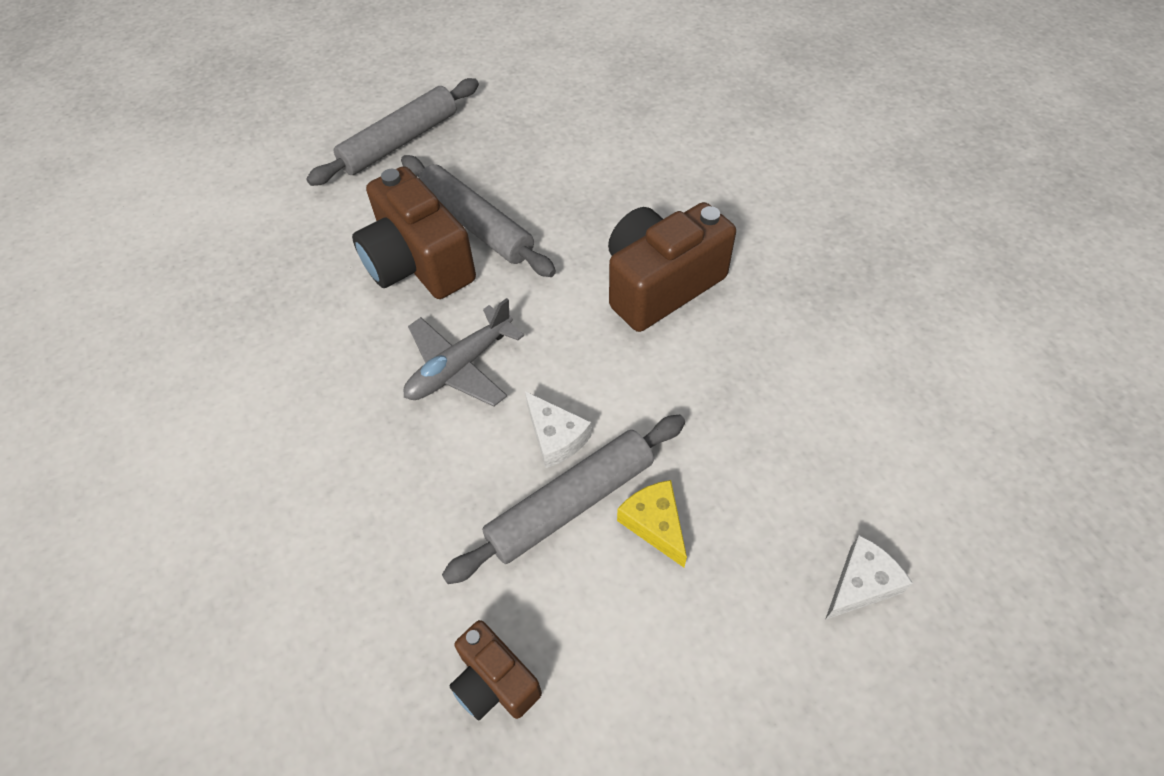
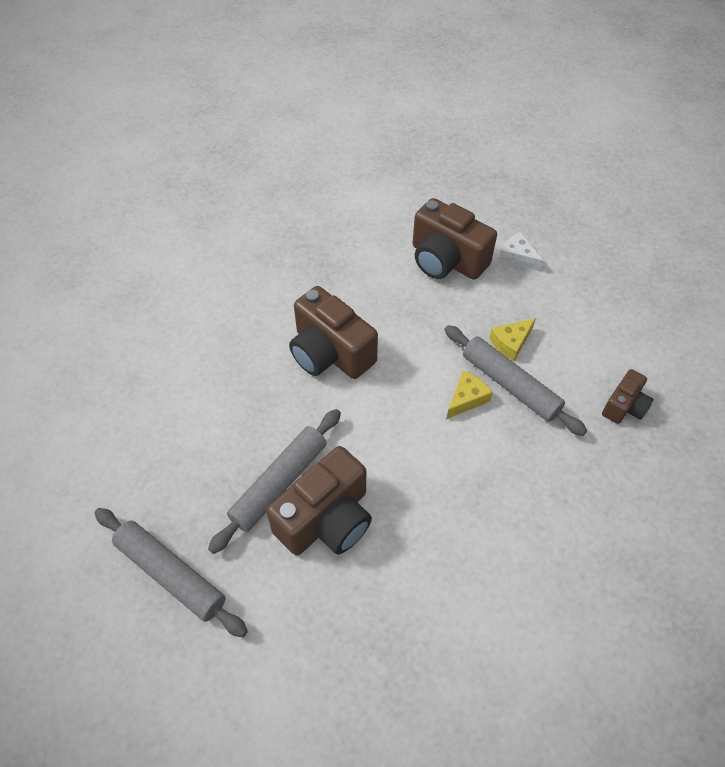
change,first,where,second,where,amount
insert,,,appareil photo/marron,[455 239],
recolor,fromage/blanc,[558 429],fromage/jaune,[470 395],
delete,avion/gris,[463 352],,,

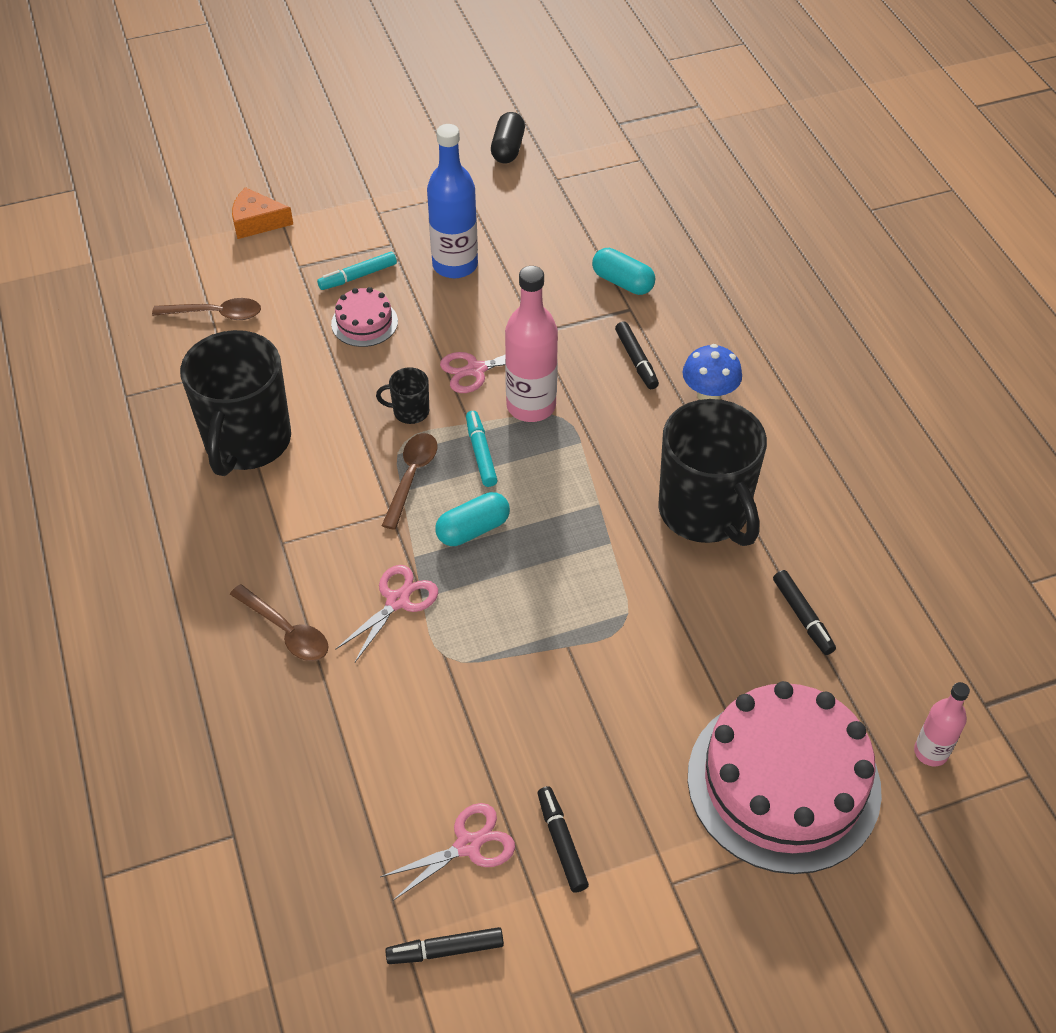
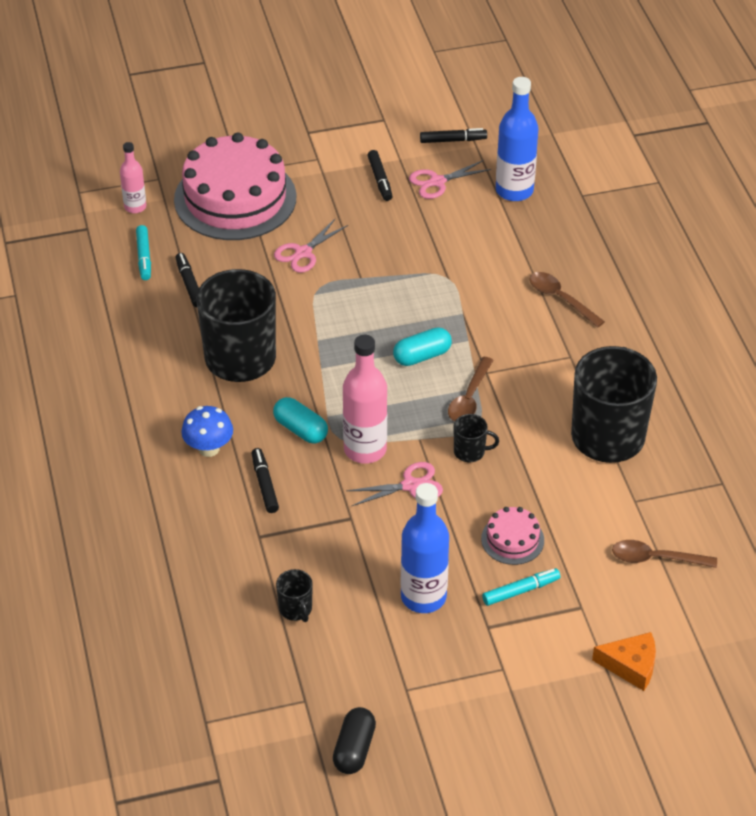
change,first,where,second,where,amount
move,feutre/turquoise,[481 449],,[143 252],
move,gélule/turquoise,[623 271],,[300 420],
move,ciseaux/rose,[386 613],,[311 245],
insert,,,tasse/noir,[294 595],
insert,,,bouteille/bleu,[517 139],

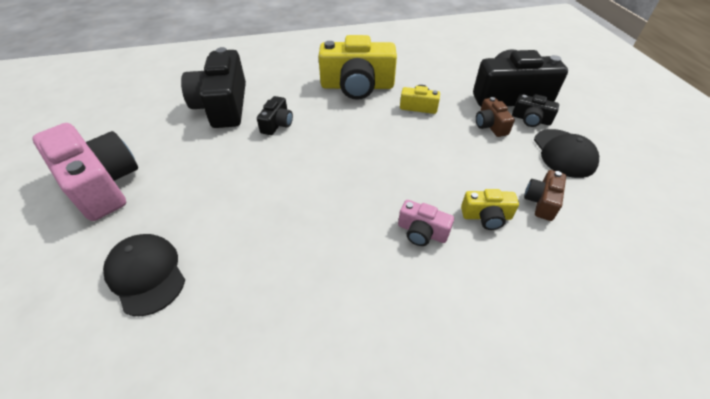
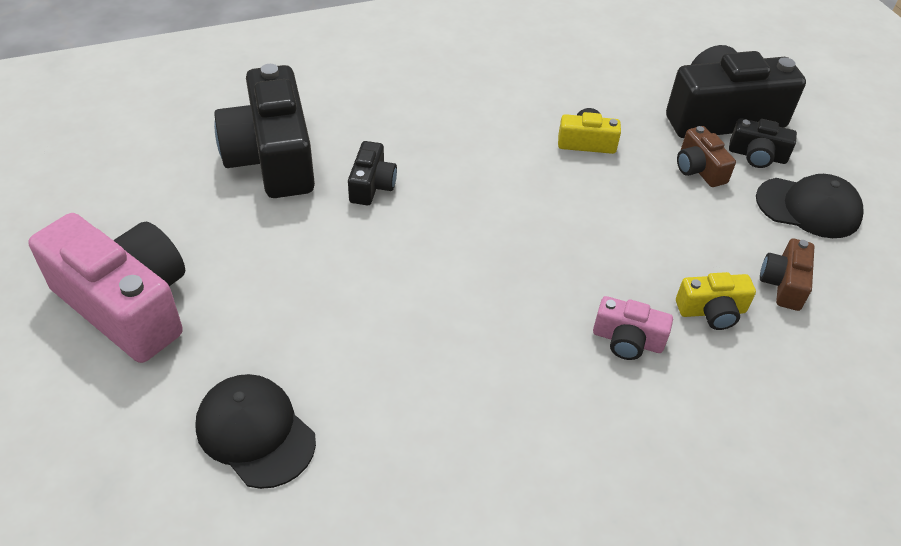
change,first,where,second,where,amount
rotate,casquette/noir,[566 153],,[810 206],60 degrees counterclockwise
delete,appareil photo/jaune,[357 67],,,

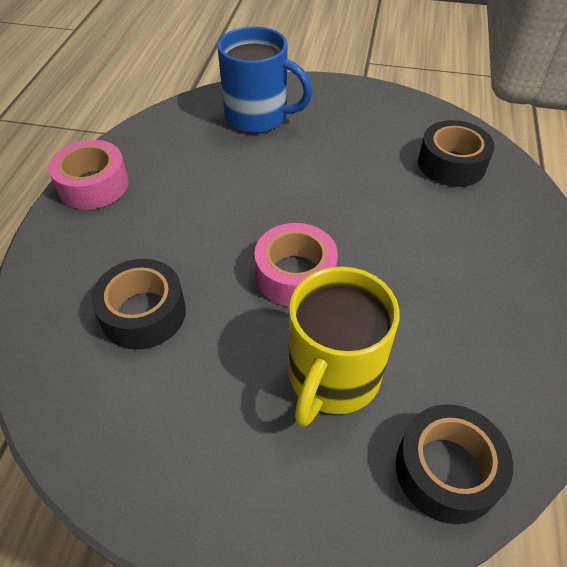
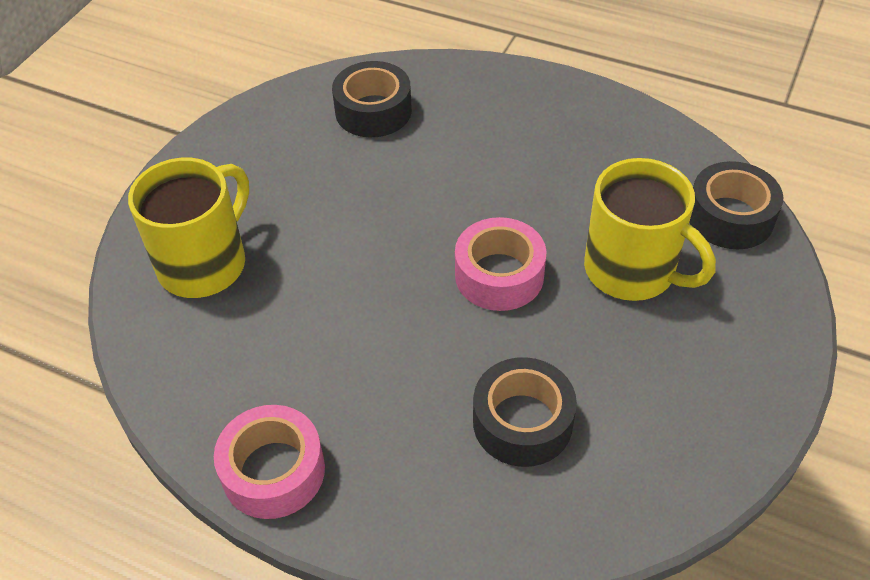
change,first,where,second,where,amount
recolor,tasse/bleu,[265 79],tasse/jaune,[188 228],

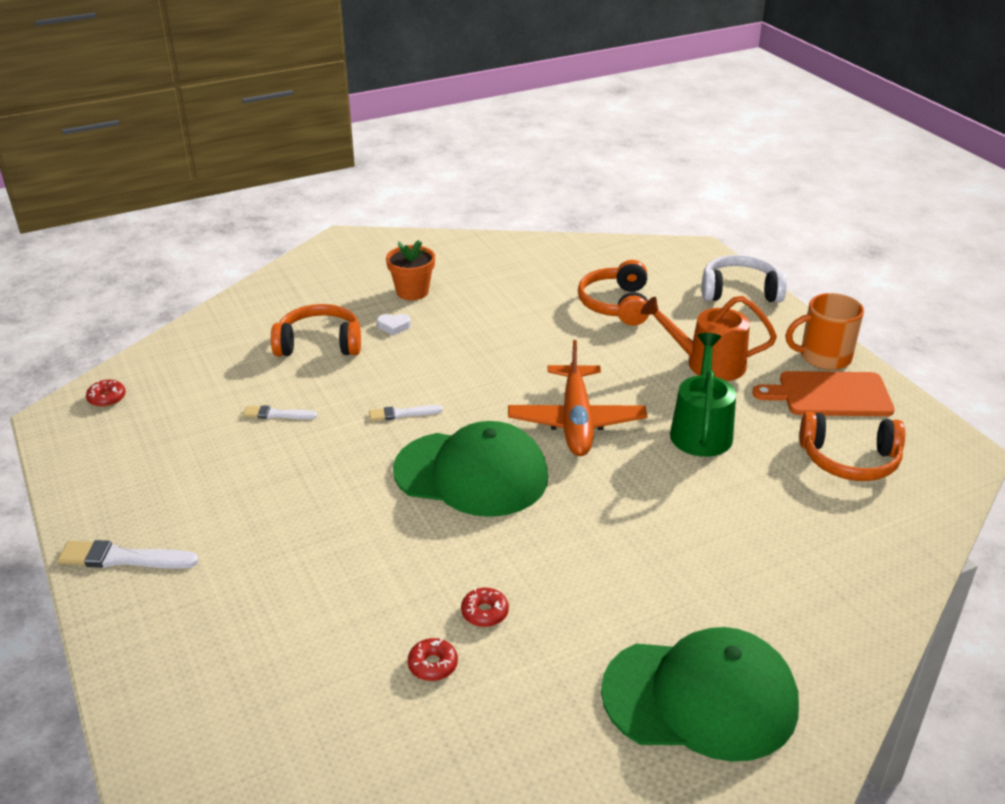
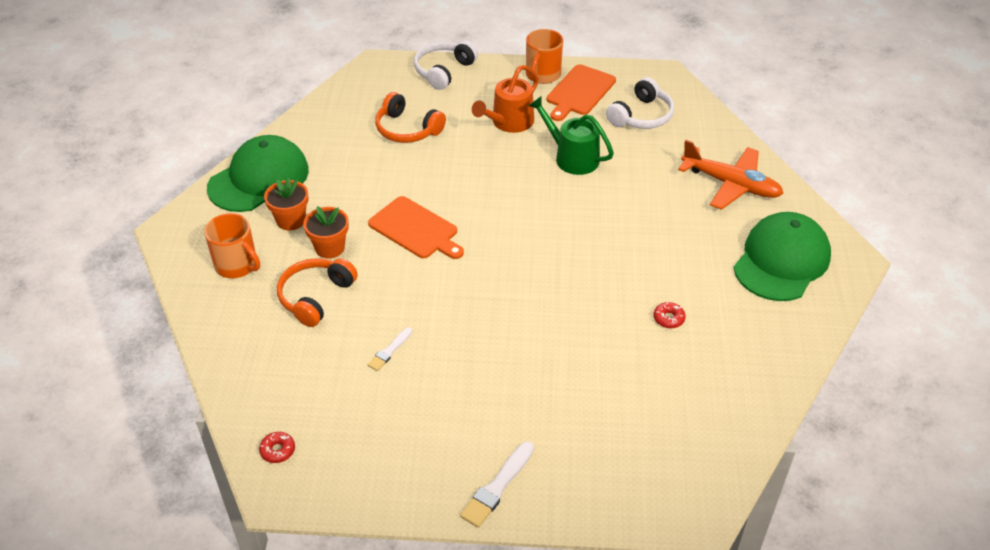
change,first,where,second,where,amount
insert,,,tasse/orange,[232 245],
move,casquette/vert,[470 469],,[258 173],
replace,cœur/blanc,[394 324],pot de fleurs/orange,[326 232],
insert,,,planche à découper/orange,[416 227],
recolor,casque audio/orange,[852 446],casque audio/blanc,[640 103],
move,avion/orange,[577 398],,[731 175],
delete,pinceau/blanc,[406 413],,,
delete,beignet/rouge,[433 659],,,

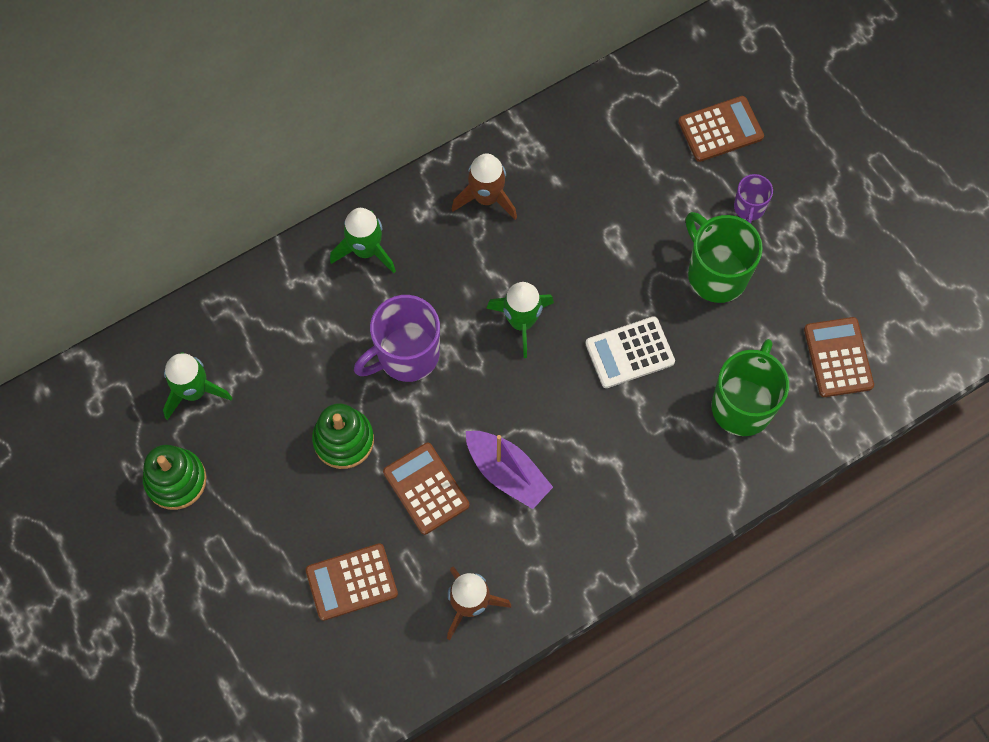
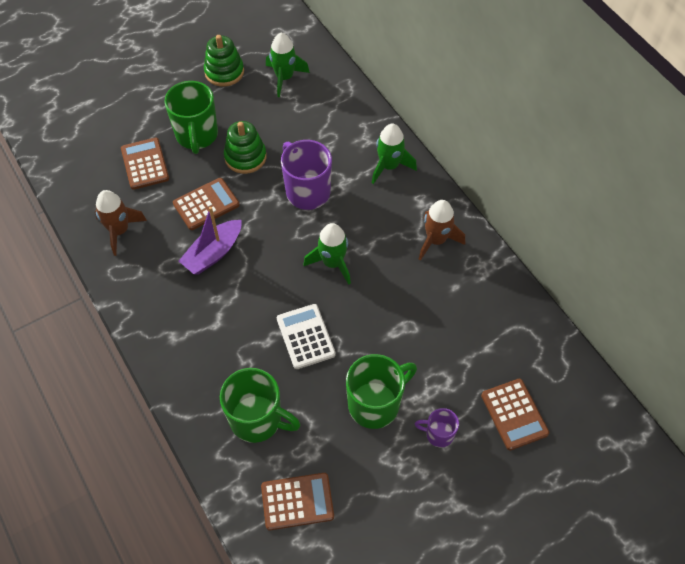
change,first,where,second,where,amount
insert,,,tasse/vert,[191 117],

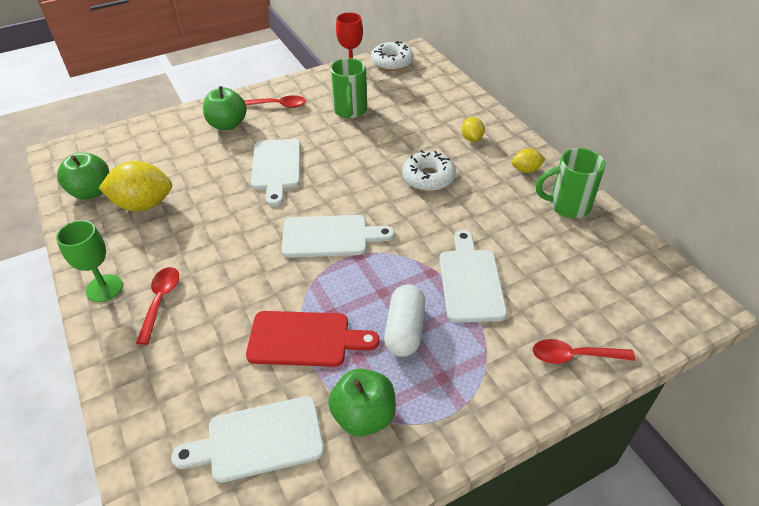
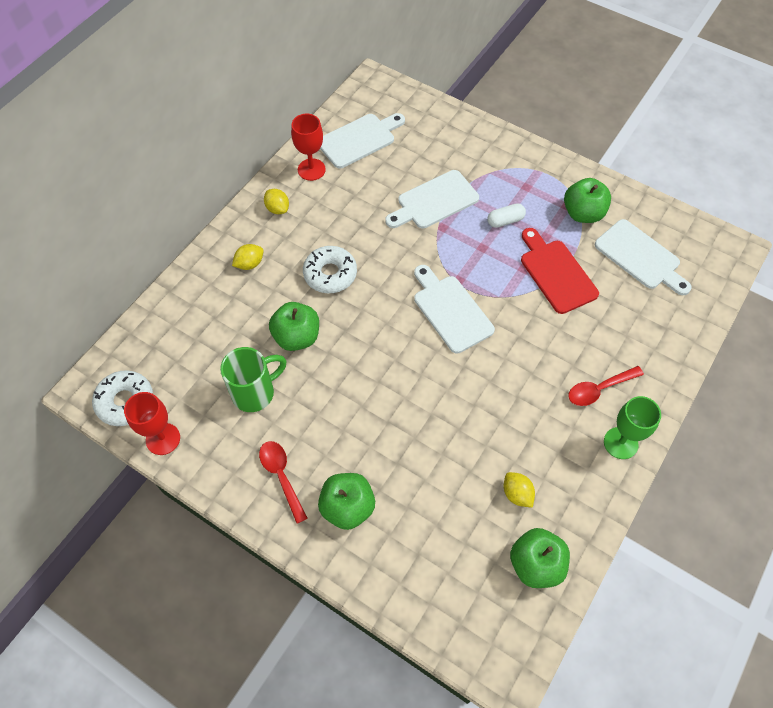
change,first,where,second,where,amount
insert,,,pomme/vert,[294 326],
replace,tasse/vert,[570 183],verre à pied/rouge,[308 147],
move,planche à découper/blanc,[275 172],,[362 141],
resize,gélule/blanc,[404 320],,[506 215],x0.65
resize,citron/jaune,[135 186],,[519 490],x0.52
delete,cuillère/rouge,[584 351],,,

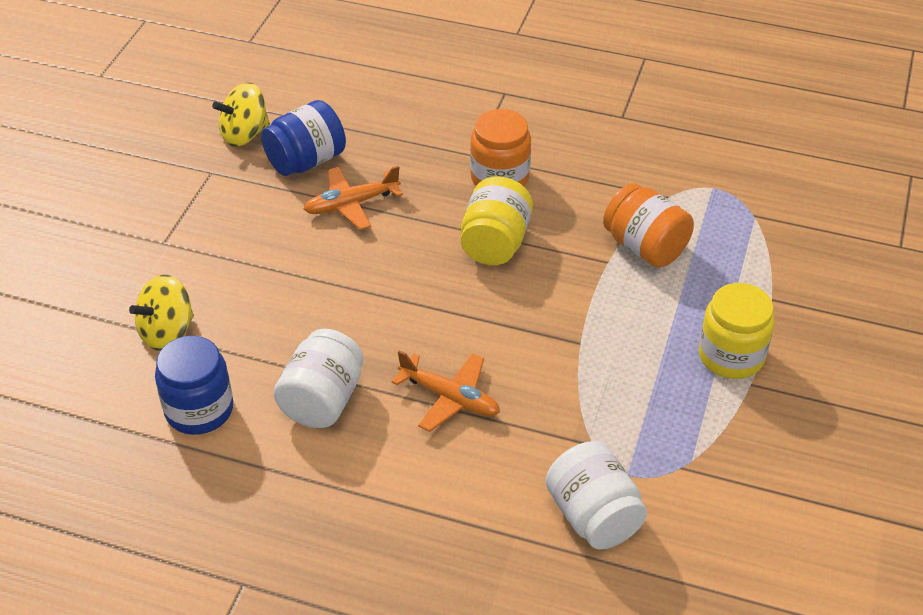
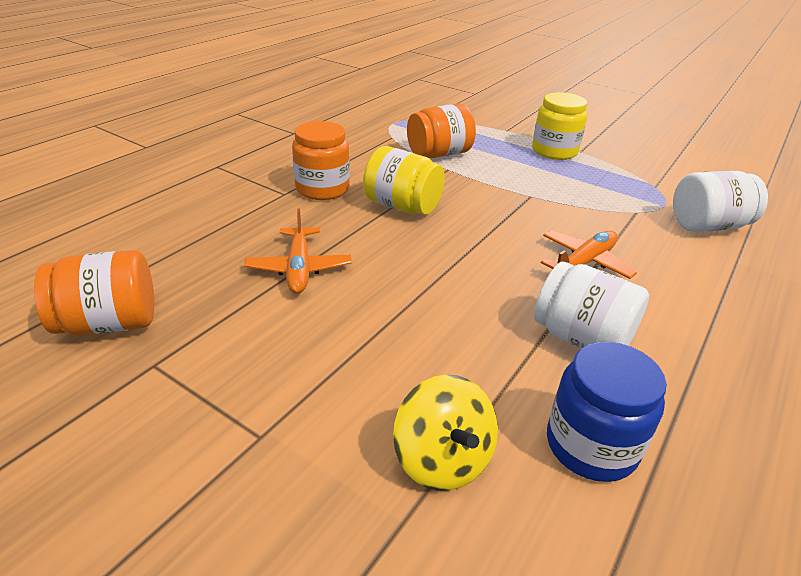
change,first,where,second,where,amount
replace,toupie/jaune,[241 115],bocal/orange,[94 293],
delete,bocal/bleu,[303 138],,,

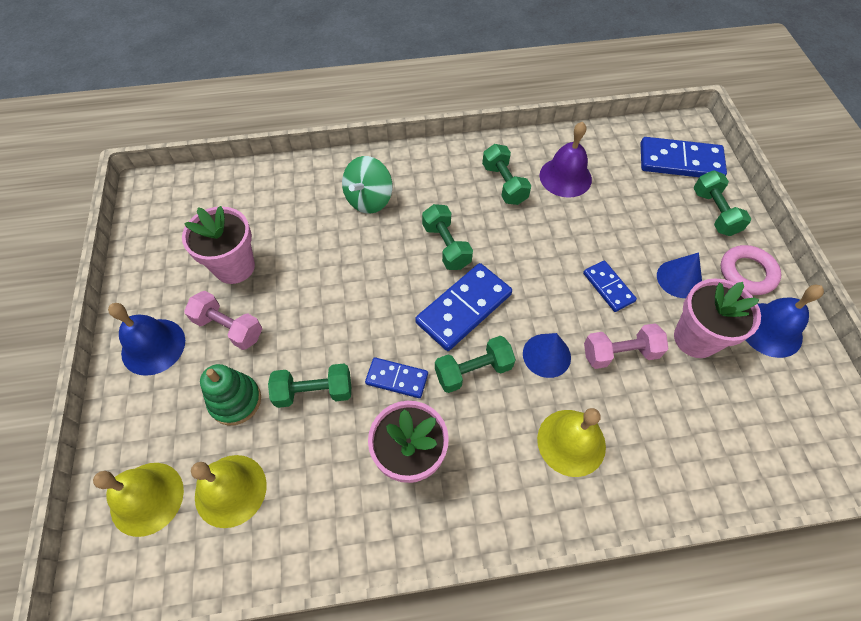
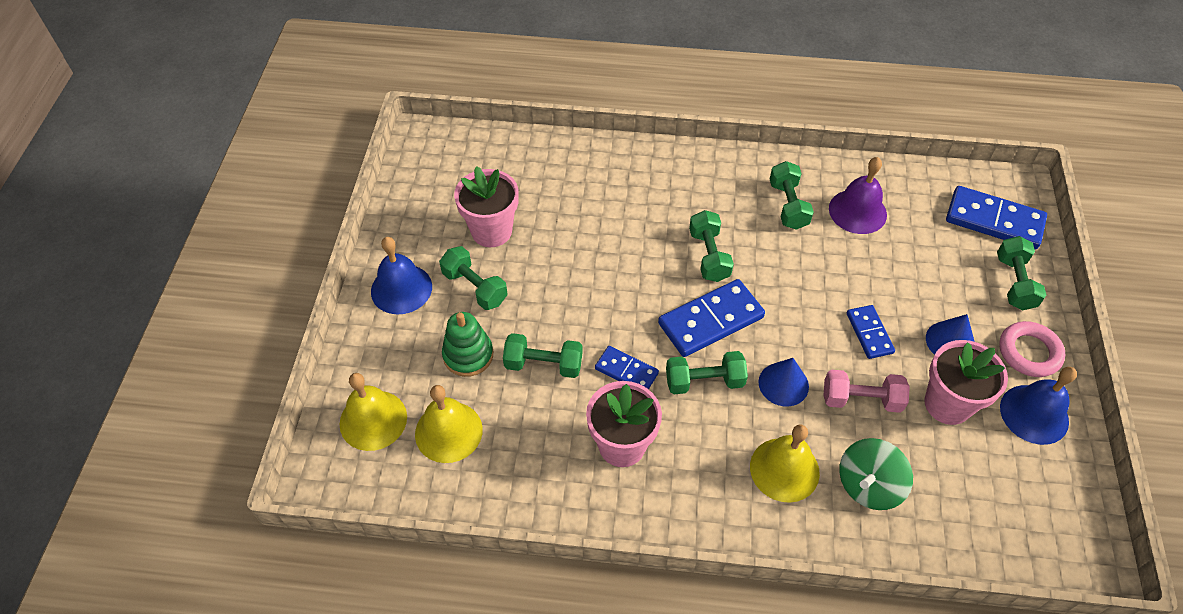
change,first,where,second,where,amount
recolor,haltère/rose,[223 320],haltère/vert,[473 278],
move,toupie/vert,[367 185],,[876 474],

